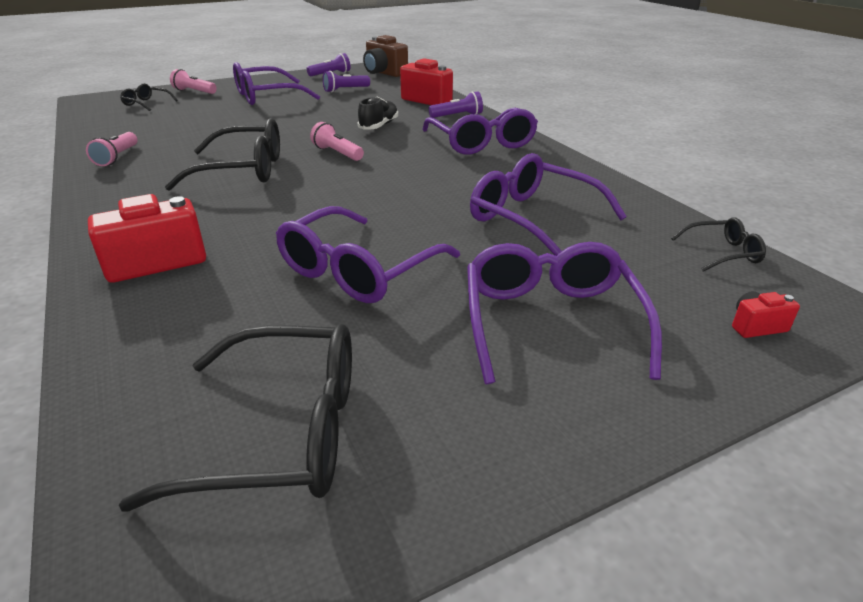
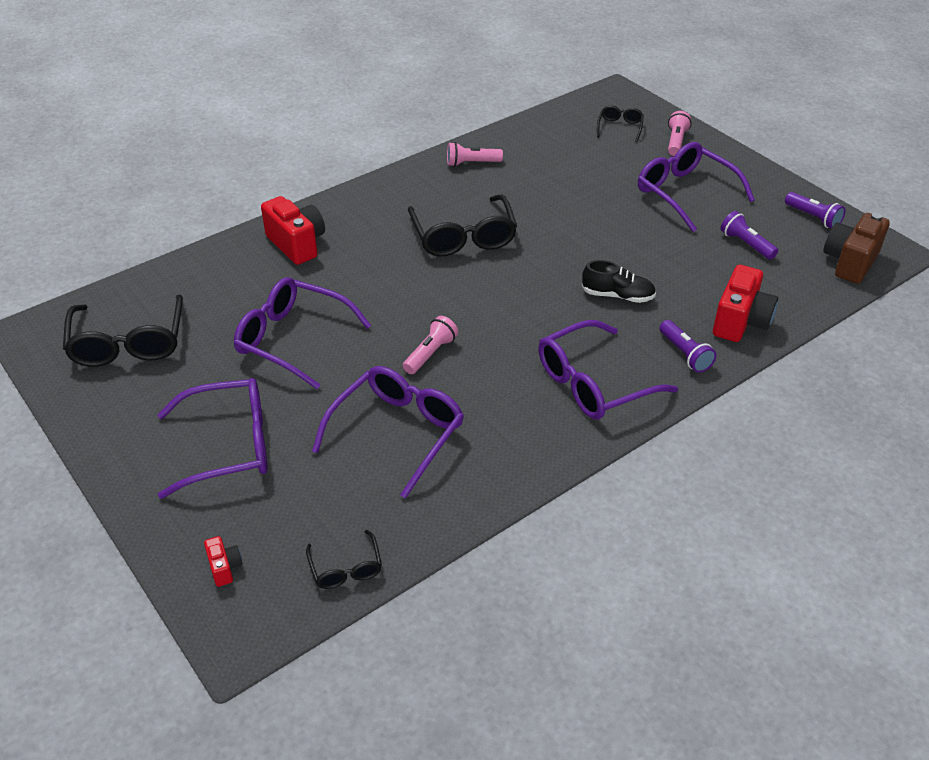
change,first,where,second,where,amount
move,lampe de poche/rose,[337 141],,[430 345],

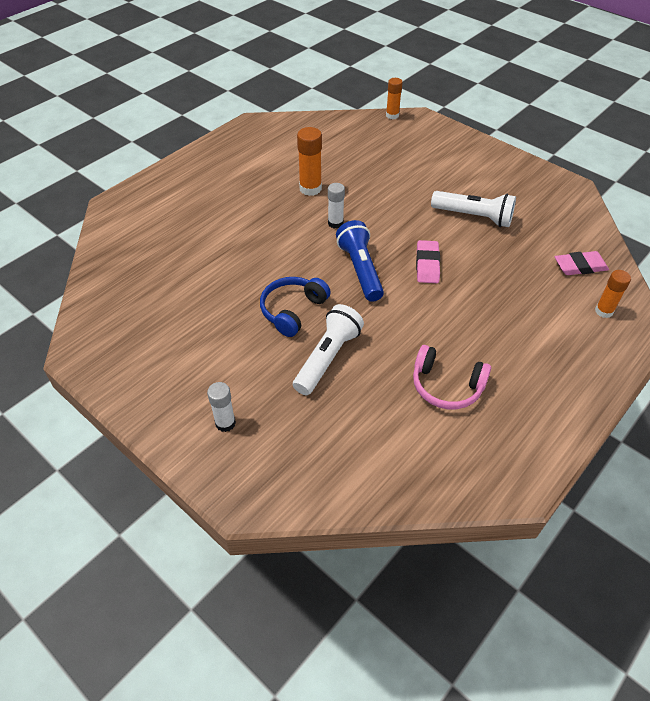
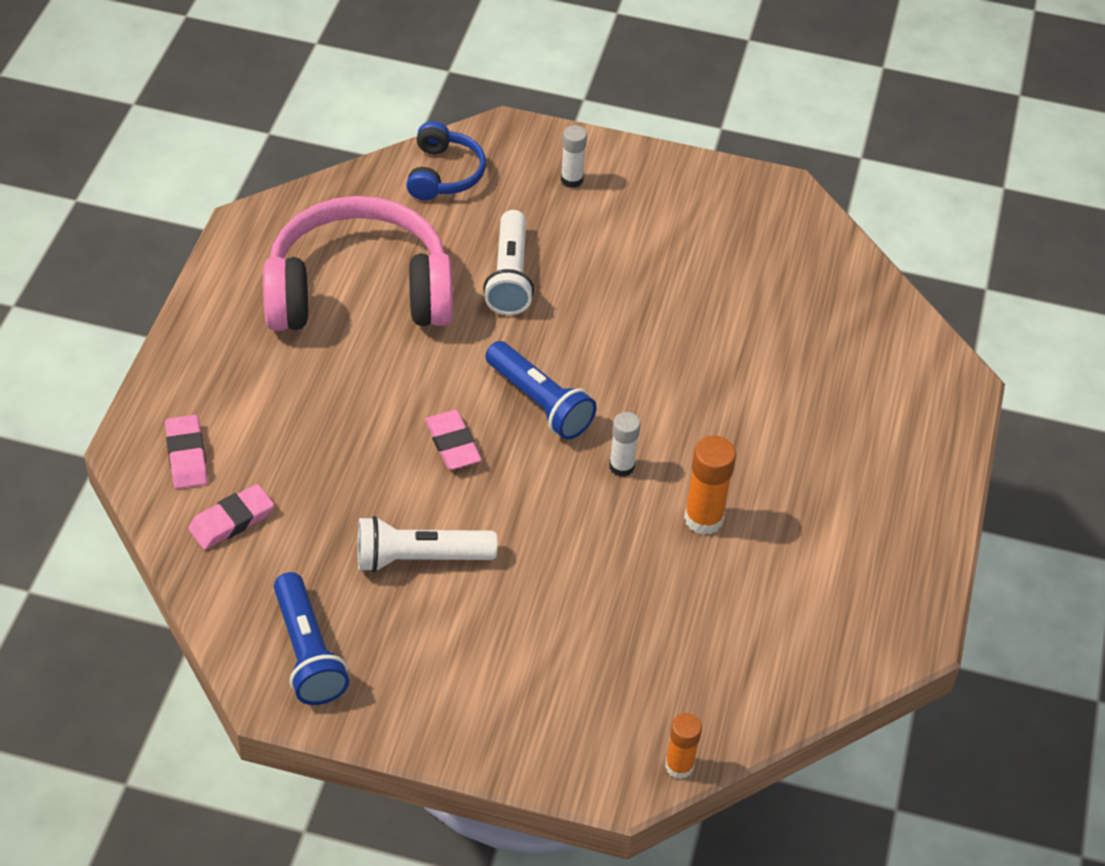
change,first,where,second,where,amount
replace,bâton de colle/orange,[613 294],gomme/rose,[186 452],
resize,casque audio/rose,[452 377],,[358 263],x2.04
insert,,,lampe de poche/bleu,[311 638],
move,casque audio/bleu,[295 307],,[446 160],

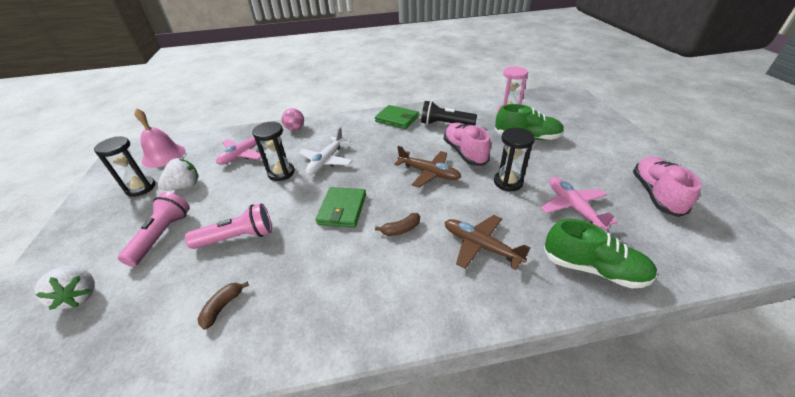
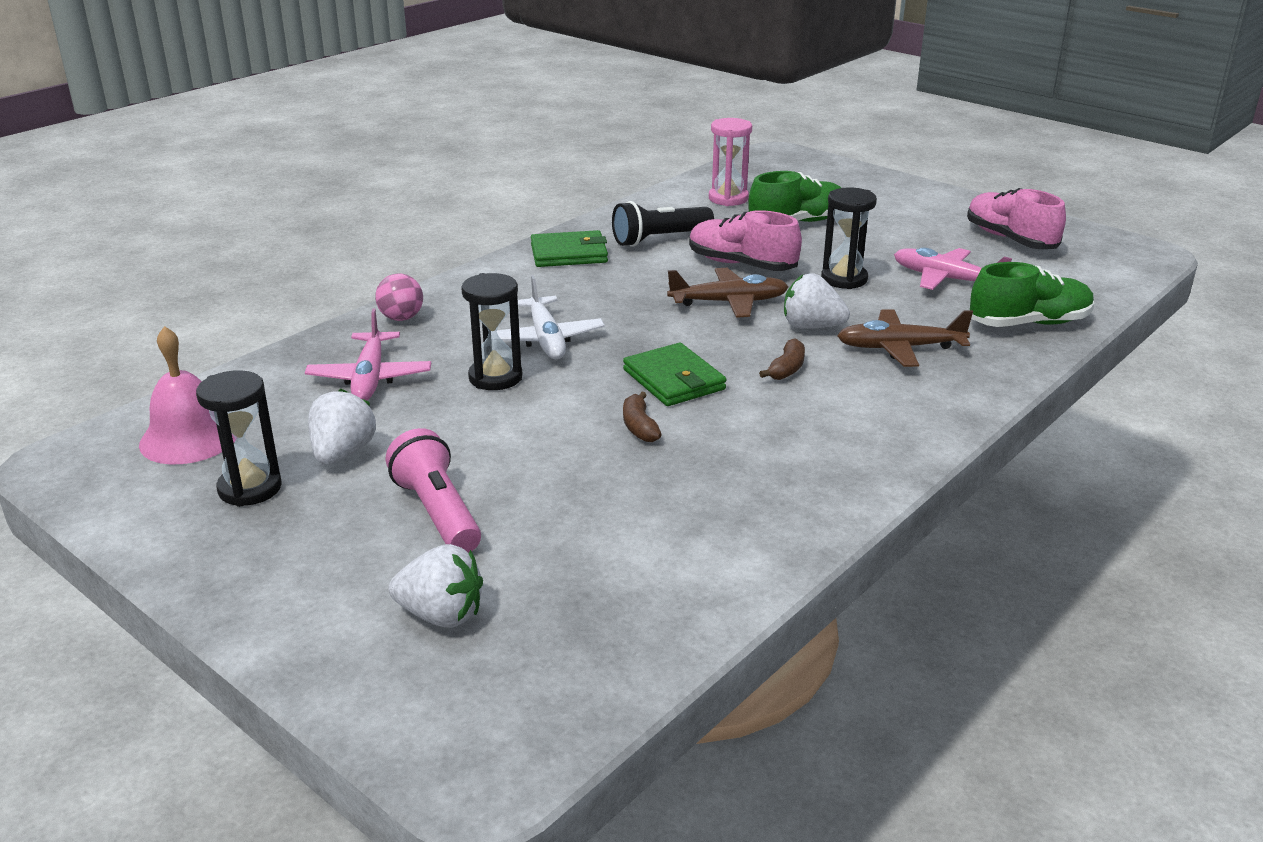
change,first,where,second,where,amount
move,banane/marron,[223 306],,[642 417],
insert,,,fraise/blanc,[817 301],
delete,lampe de poche/rose,[228 226],,,

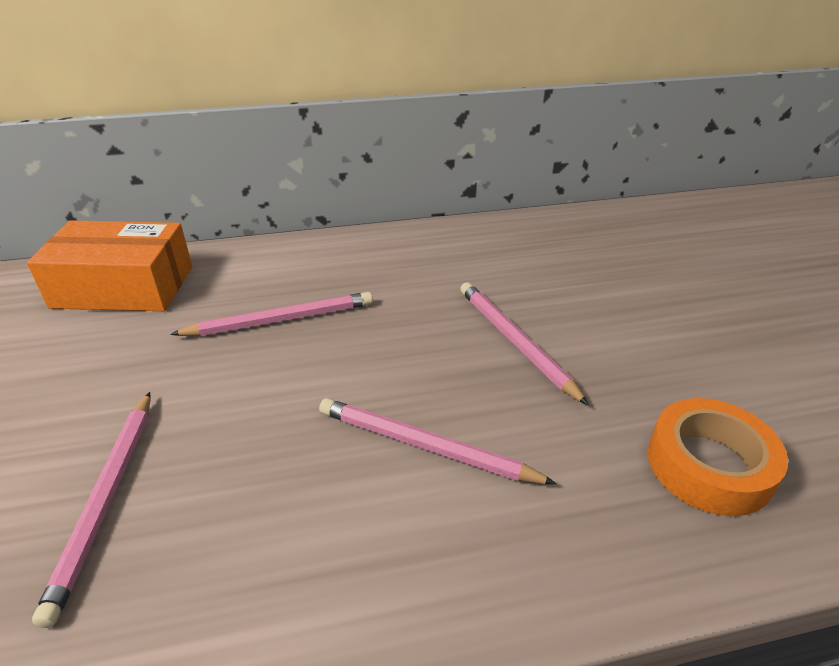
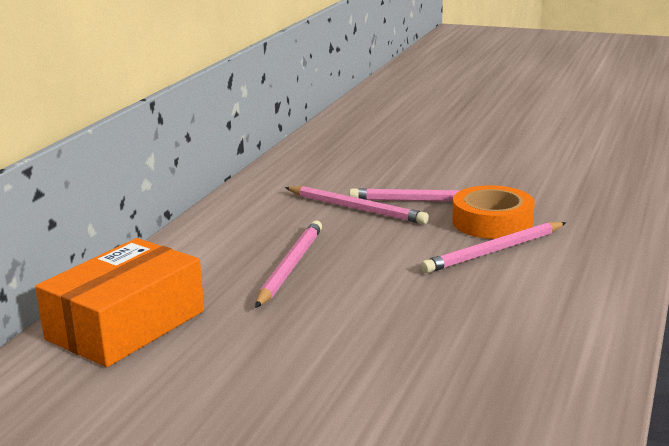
change,first,where,second,where,amount
move,crayon/rose,[91 510],,[357 205],
move,ruban adhésif/orange,[718 457],,[493 212],

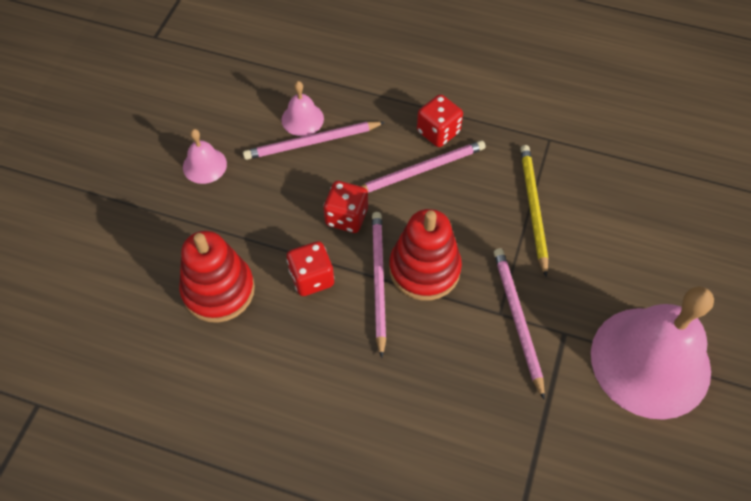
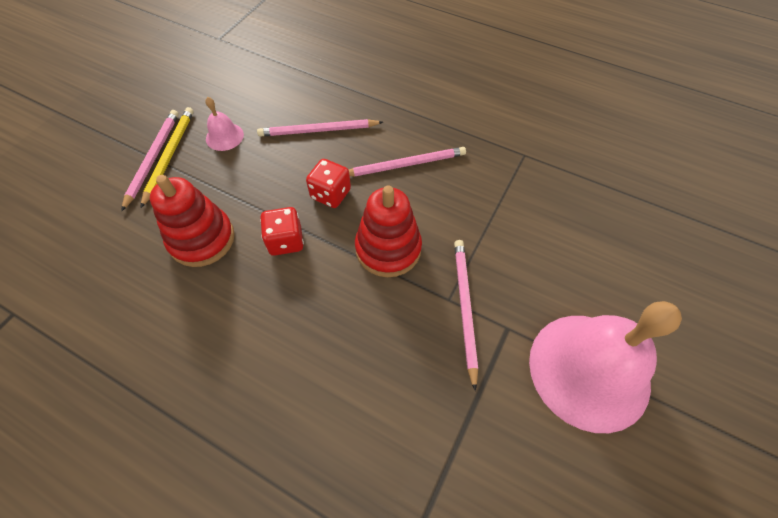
change,first,where,second,where,amount
move,crayon/rose,[379 285],,[150 160],
move,crayon/jaune,[534 211],,[167 157],
delete,cloche/rose,[303 108],,,
delete,dé/rouge,[440 120],,,

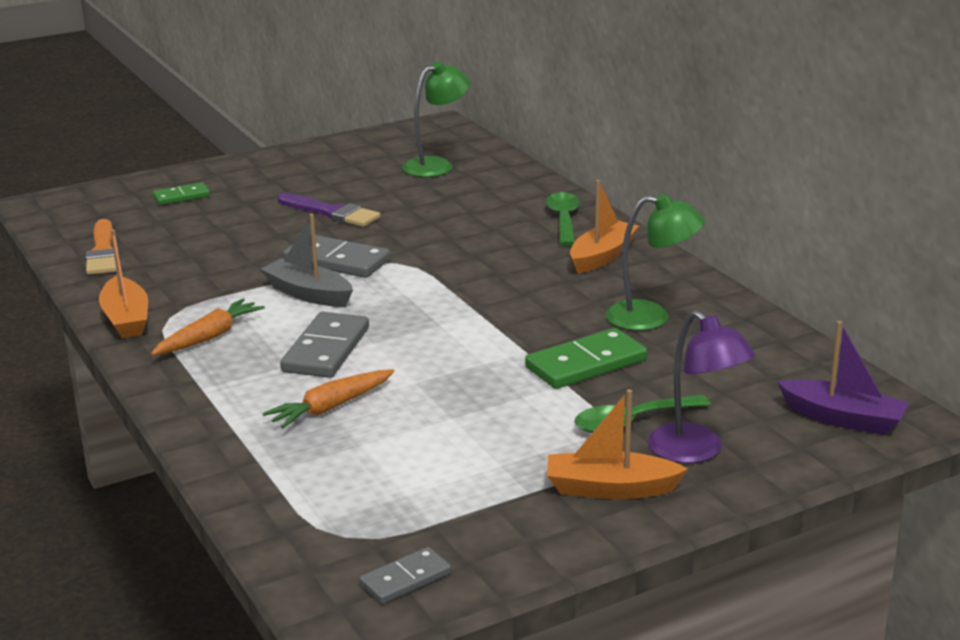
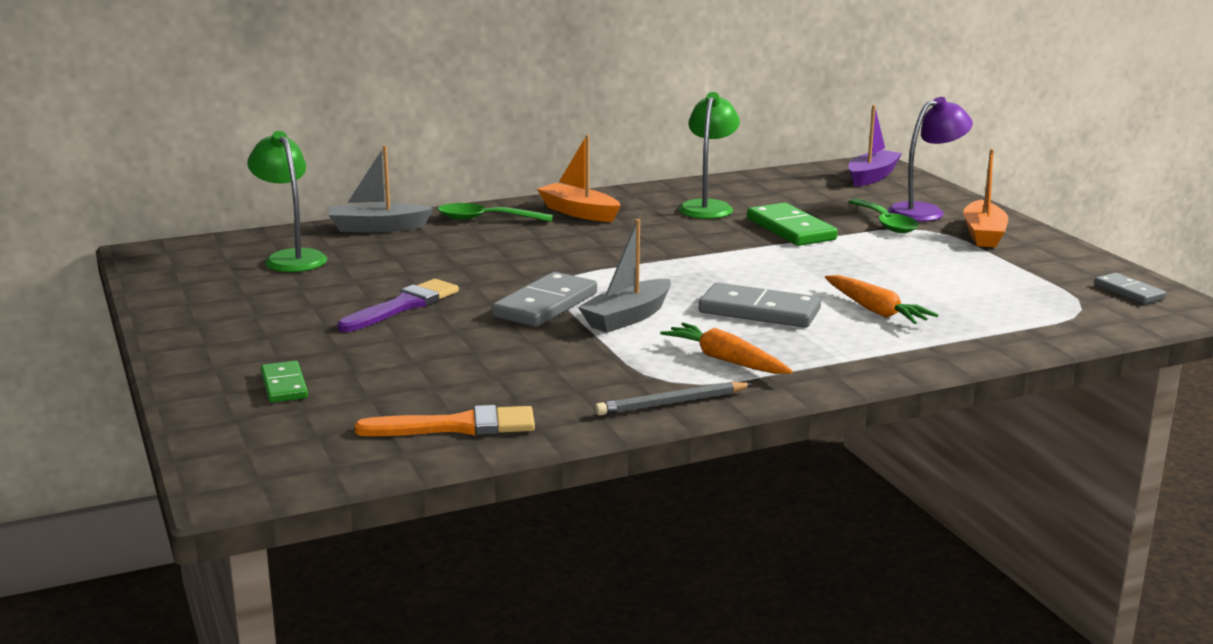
change,first,where,second,where,amount
insert,,,bateau/gris,[380 188],
replace,bateau/orange,[123 283],crayon/gris,[674 399],

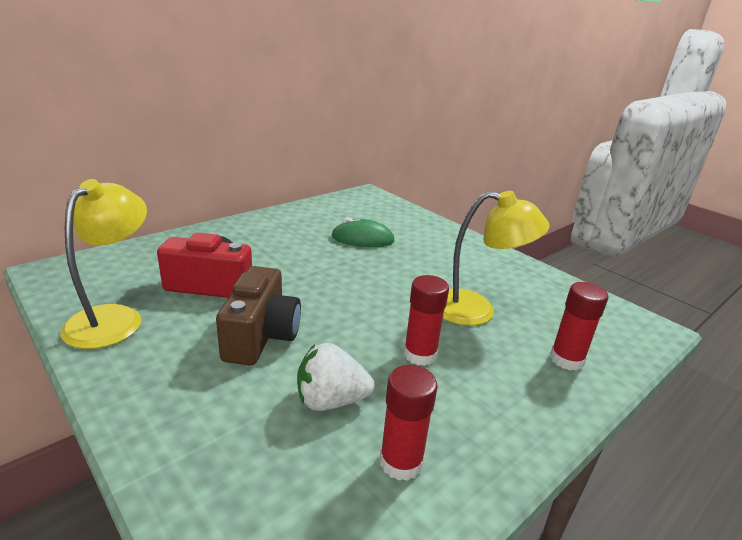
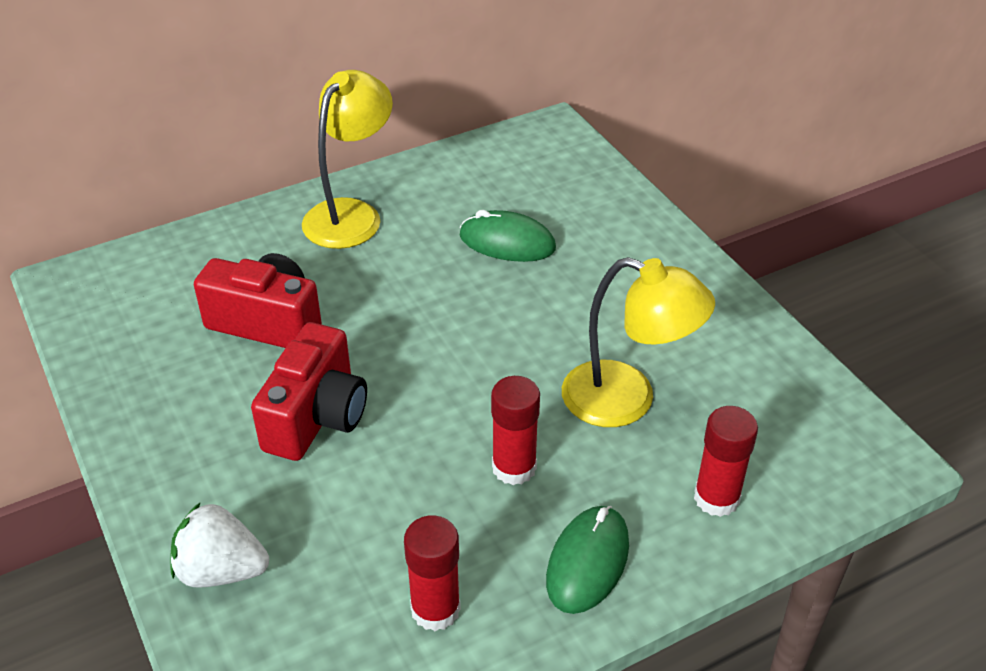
change,first,where,second,where,amount
move,fraise/blanc,[336 377],,[219 545],
recolor,appareil photo/marron,[258 315],appareil photo/rouge,[309 391],
move,lampe/jaune,[103 264],,[347 159],
insert,,,souris/vert,[587 560],

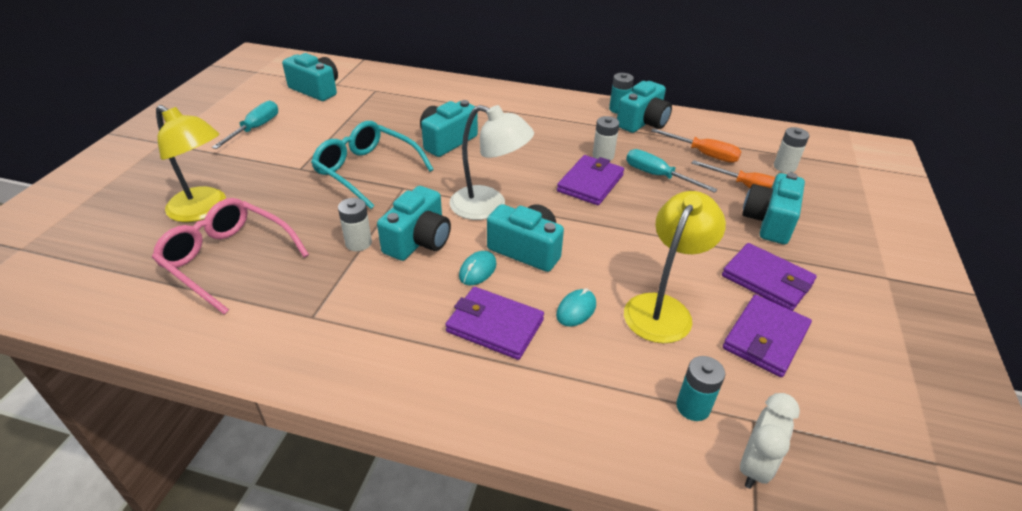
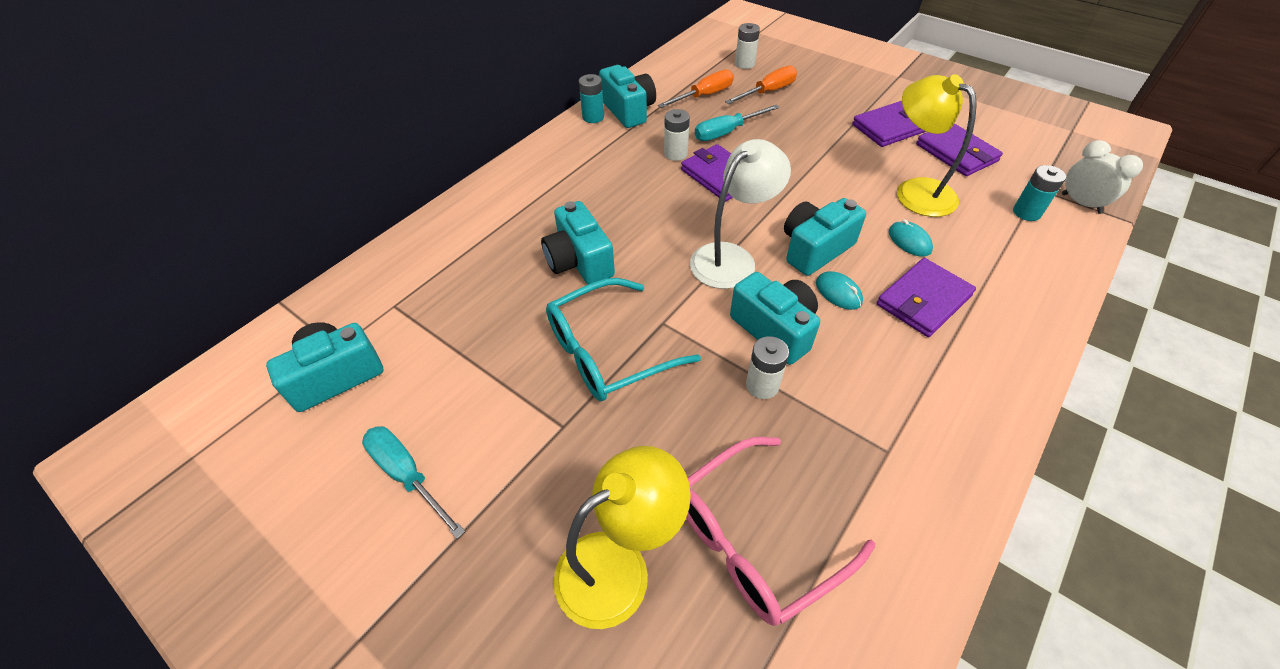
change,first,where,second,where,amount
delete,appareil photo/turquoise,[773 208],,,

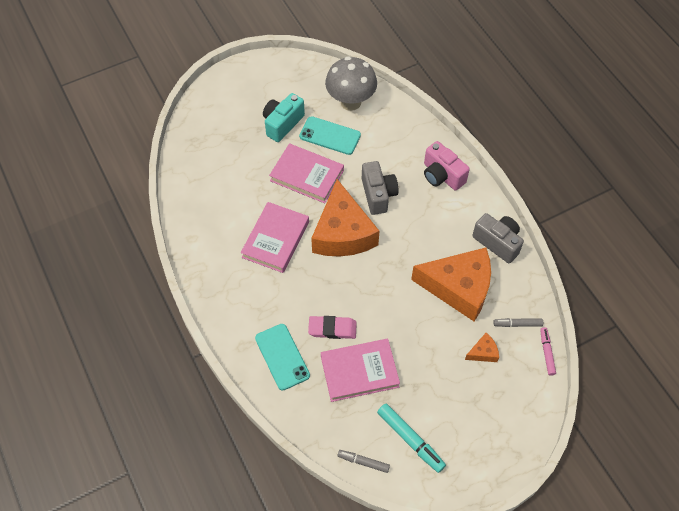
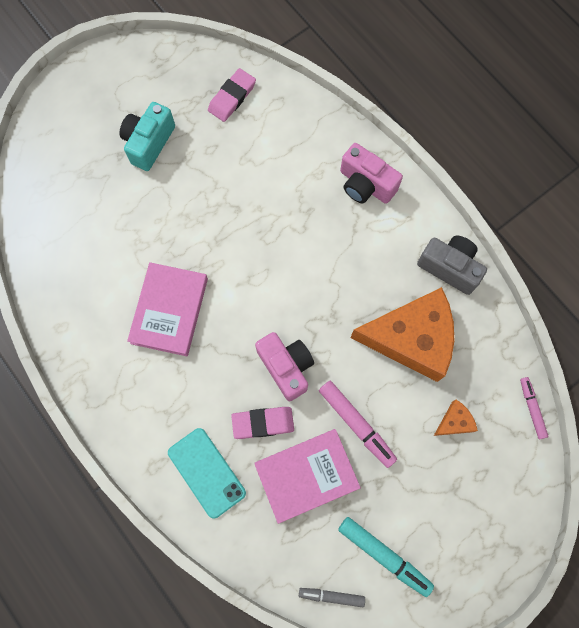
change,first,where,second,where,amount
replace,champignon/gris,[351 83],gomme/rose,[232 95],
insert,,,appareil photo/rose,[284 366],
insert,,,feutre/rose,[358 424],
delete,livre/rose,[306 173],,,
delete,téléphone/turquoise,[330 135],,,
delete,fromage/orange,[345 218],,,
delete,appareil photo/gris,[380 188],,,
delete,feutre/gris,[518 322],,,

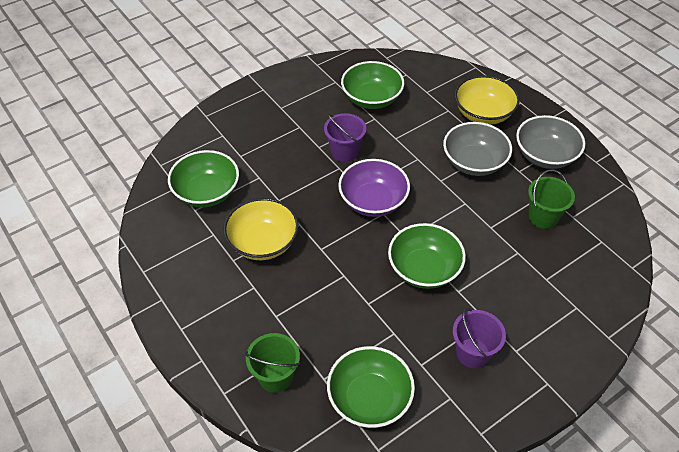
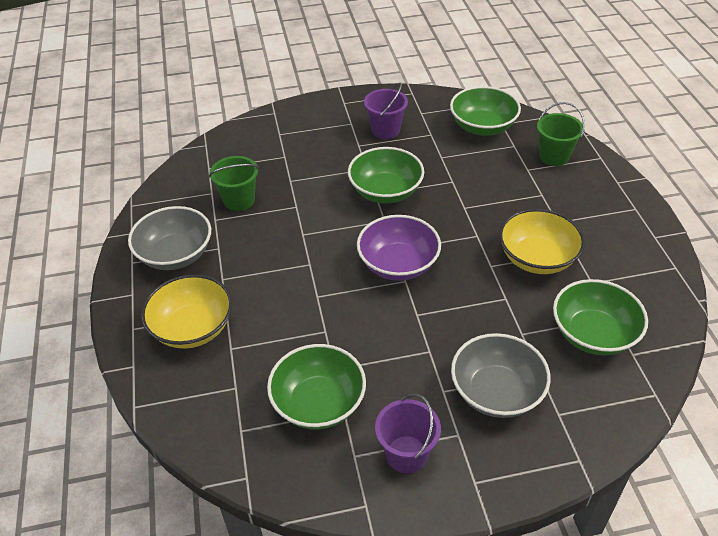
change,first,where,second,where,amount
move,seau/violet,[345 137],,[408 433],
move,bol/gris,[477 149],,[501 375],

